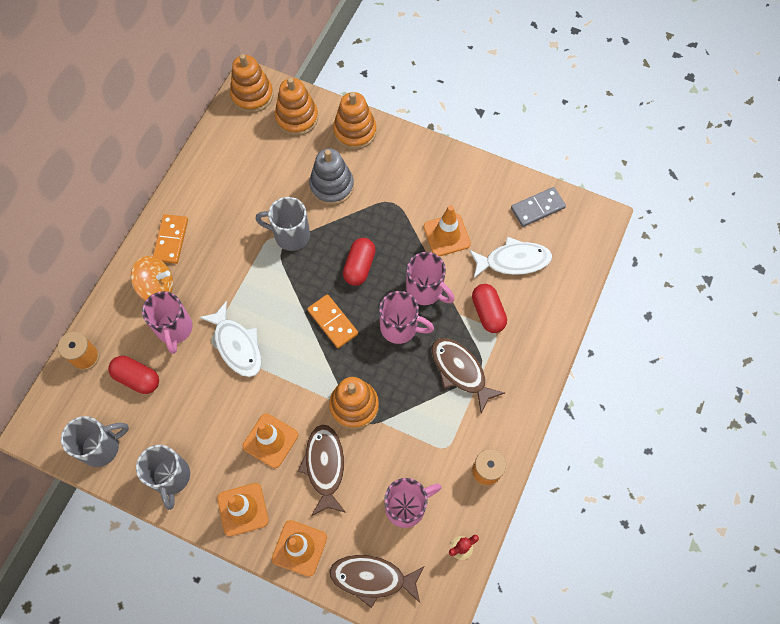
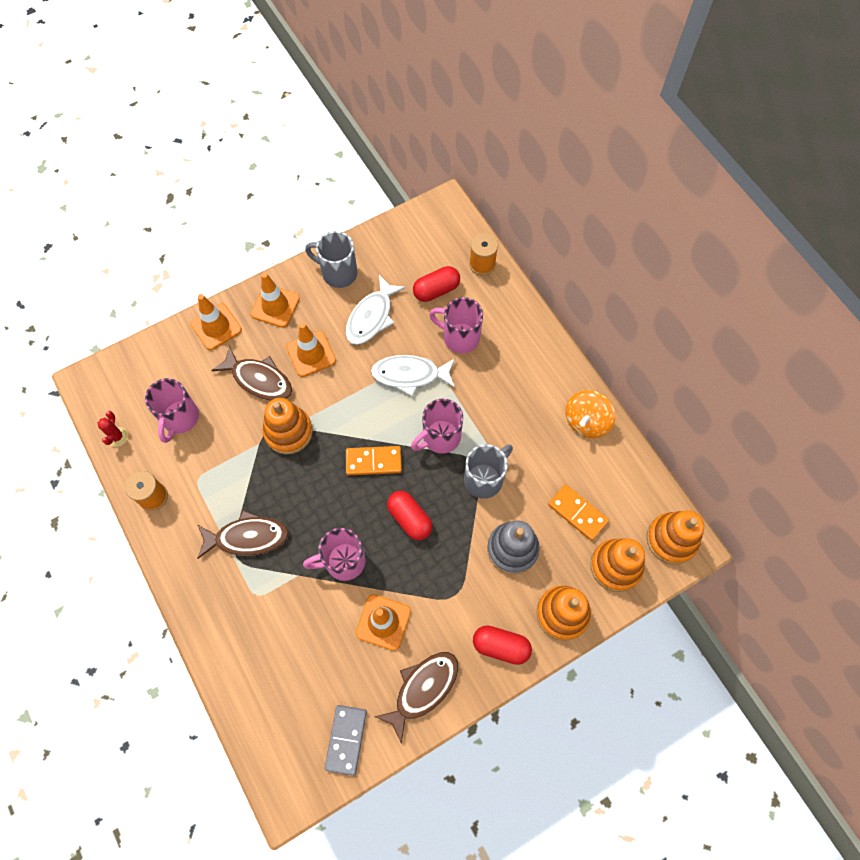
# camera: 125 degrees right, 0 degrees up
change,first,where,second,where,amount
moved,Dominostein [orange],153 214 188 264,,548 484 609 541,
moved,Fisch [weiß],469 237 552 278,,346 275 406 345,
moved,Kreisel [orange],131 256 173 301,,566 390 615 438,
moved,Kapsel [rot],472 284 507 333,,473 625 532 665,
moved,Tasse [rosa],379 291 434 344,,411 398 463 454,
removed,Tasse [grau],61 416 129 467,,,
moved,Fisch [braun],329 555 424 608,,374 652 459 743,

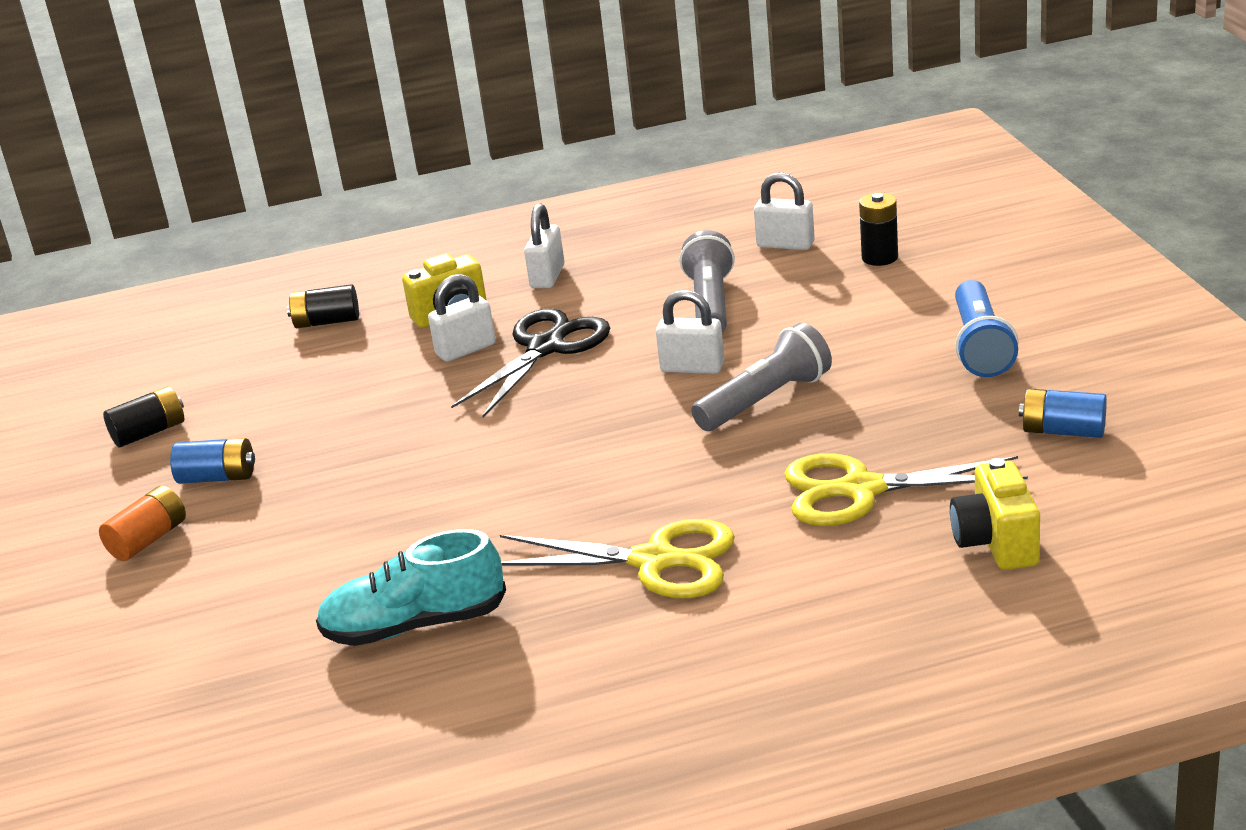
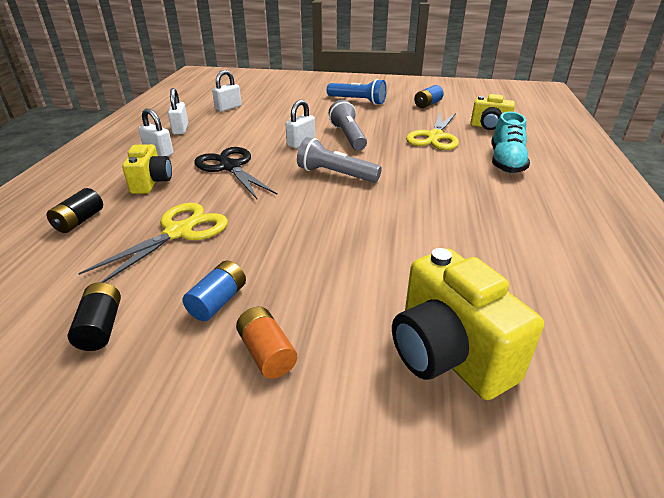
# camera: 70 degrees left, 5 degrees up
change,first,where,second,where,amount
removed,Batterie [schwarz],859 193 898 266,,,
moved,Taschenlampe [grau],679 230 735 333,,297 137 382 183,
moved,Vorhängeschloss [weiß],428 274 496 362,,168 88 188 135,
moved,Schere [gelb],500 519 735 598,,78 203 228 283,
moved,Schuh [türkis],316 529 506 646,,492 112 530 173,
added,,,Kamera [gelb],392 248 544 400,

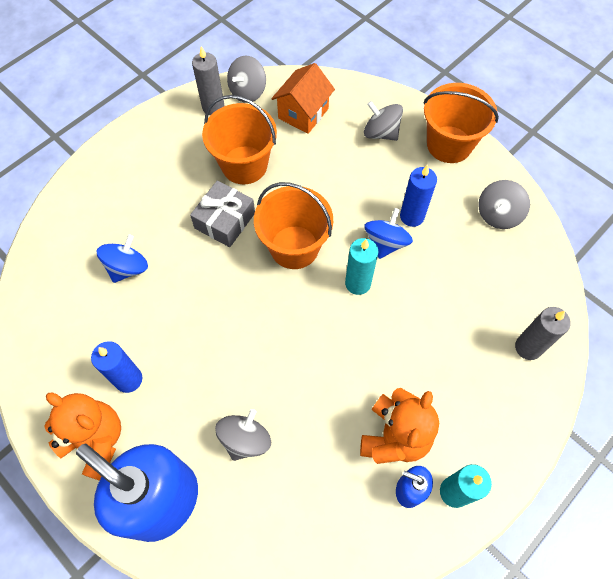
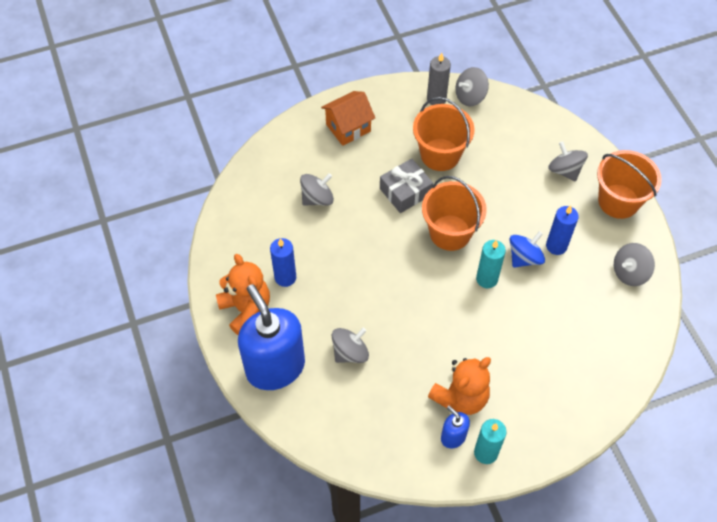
# camera: 25 degrees right, 5 degrees down
change,first,where,second,where,amount
moved,Haus [orange],271 63 335 134,,321 91 375 146,
recoloured,Kreisel [blau],97 234 148 283,Kreisel [grau],300 173 334 206,
removed,Kerze [grau],515 307 571 360,,,

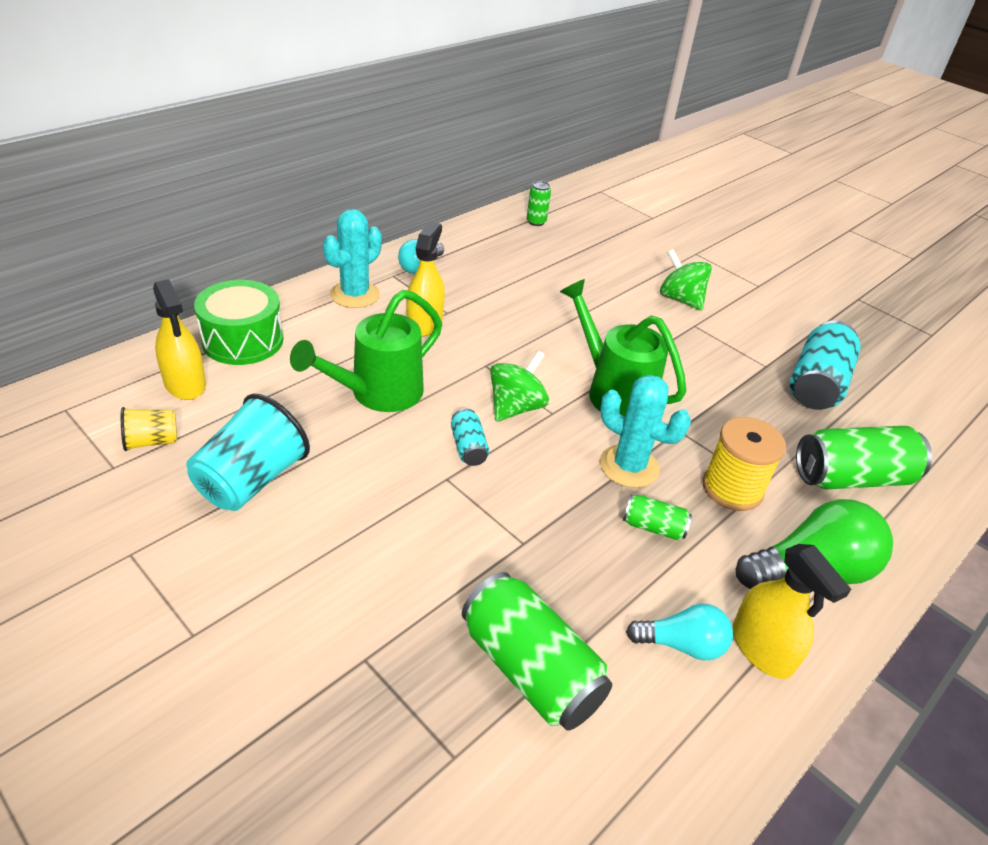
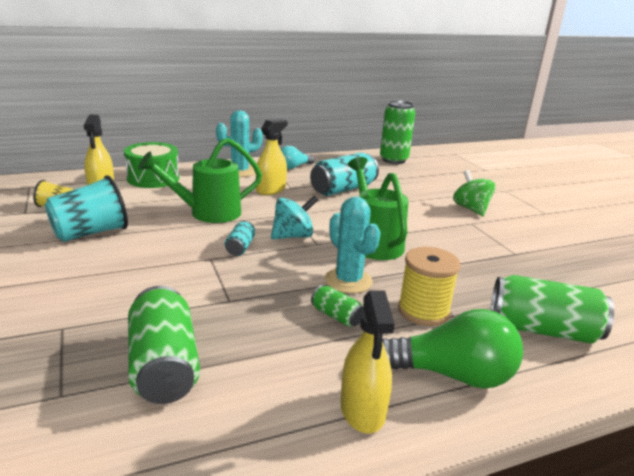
# camera: 25 degrees right, 15 degrees down
change,first,where,second,where,amount
resized,Dose [grün],527 181 551 226,,380 100 415 164,x2.02
moved,Dose [türkis],790 321 861 410,,310 153 379 196,
recoloured,Kreisel [grün],490 351 549 422,Kreisel [türkis],271 196 318 239,
removed,Glühbirne [türkis],626 604 733 660,,,

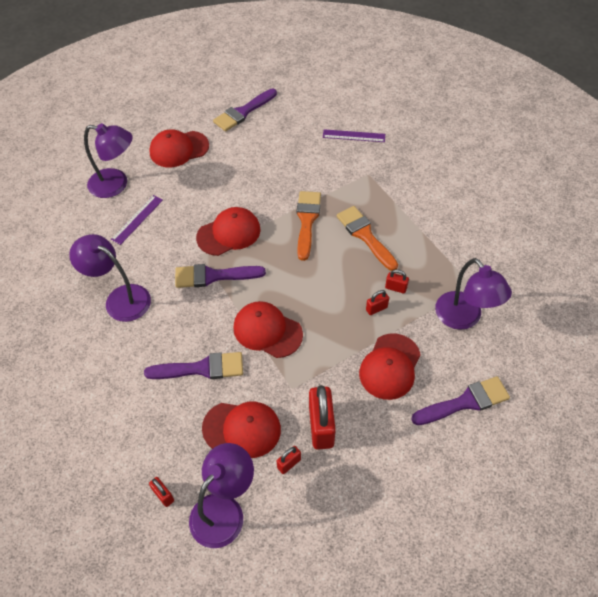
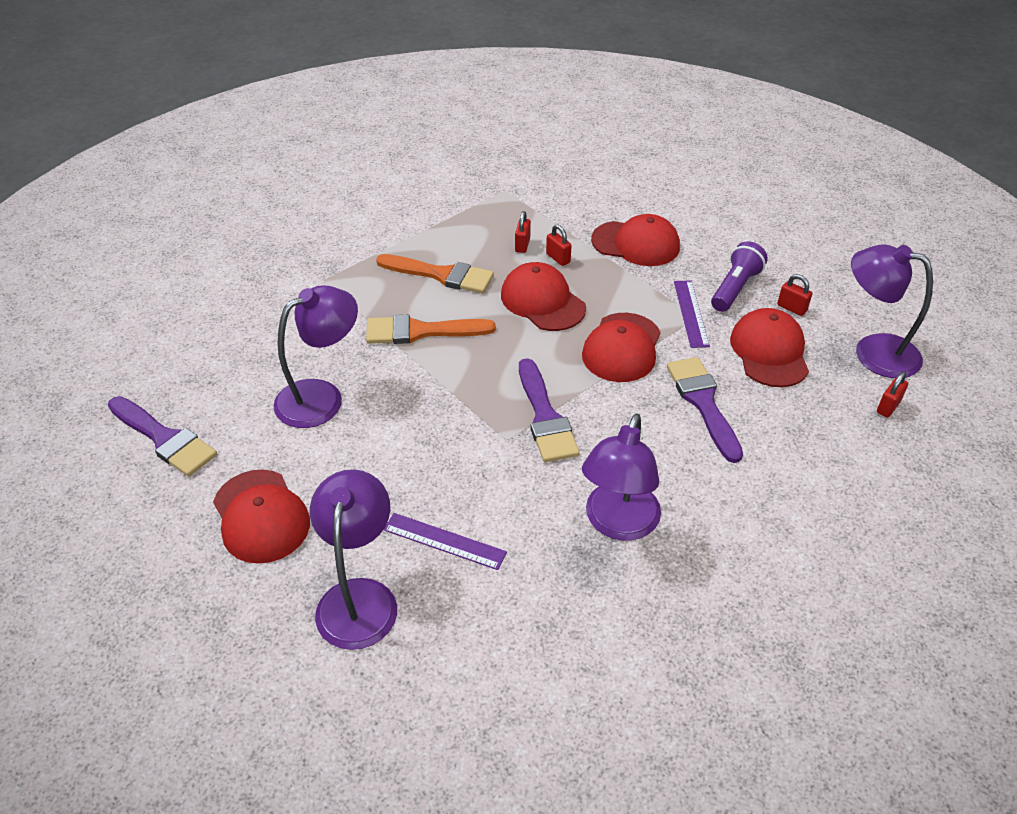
# camera: 100 degrees left, 10 degrees down
change,first,where,second,where,amount
moved,Lineal [lila],323 129 385 142,,674 280 710 348,
turned,Pinsel [orange],337 206 398 271,,376 254 494 293,120 degrees counterclockwise
moved,Kappe [rot],196 207 261 256,,501 262 586 331,
moved,Lampe [lila],435 258 512 330,,273 285 358 428,
removed,Pinsel [lila],411 376 510 425,,,
replaced,Vorhängeschloss [rot],309 385 336 449,Taschenlampe [lila],711 241 768 312,

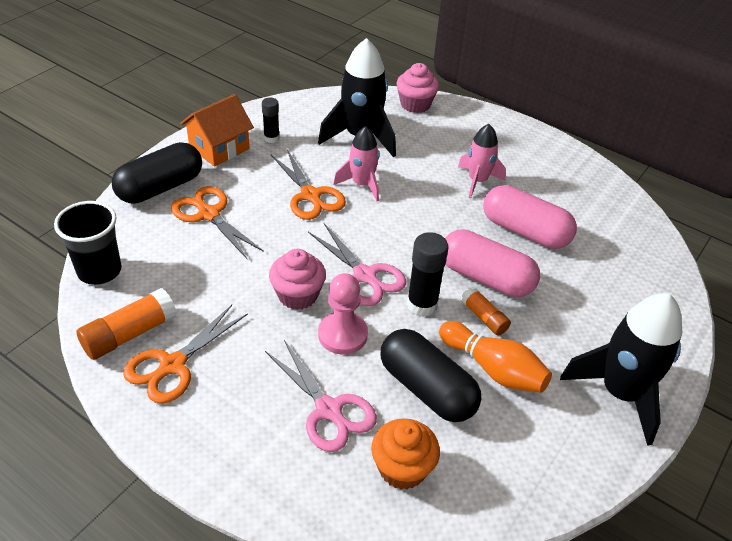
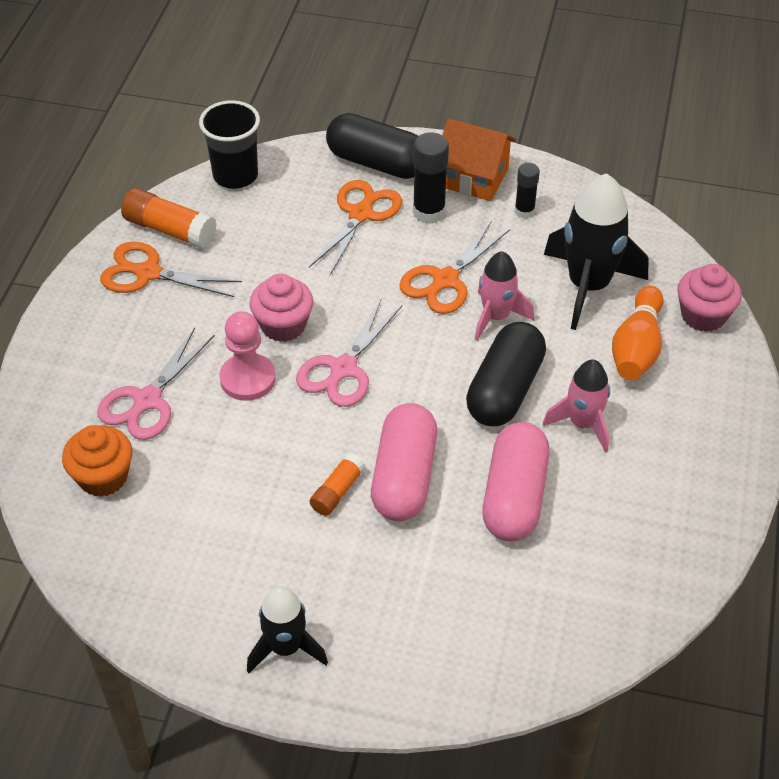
# camera: 70 degrees right, 5 degrees up
change,first,where,second,where,amount
moved,Klebestift [schwarz],407 232 449 317,,413 132 449 224,
resized,Rakete [schwarz],560 293 682 446,,247 587 328 673,x0.61
moved,Bowlingkegel [orange],439 321 552 393,,612 286 663 380,
moved,Kapsel [schwarz],381 329 481 422,,466 322 546 426,

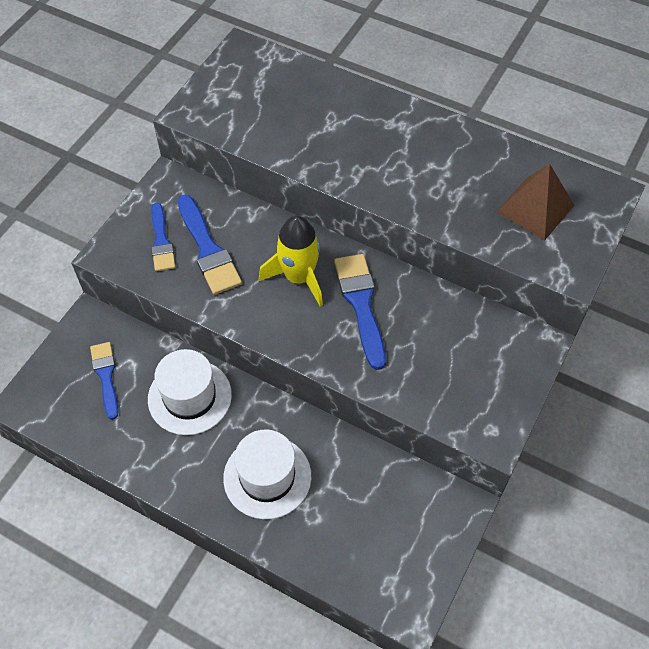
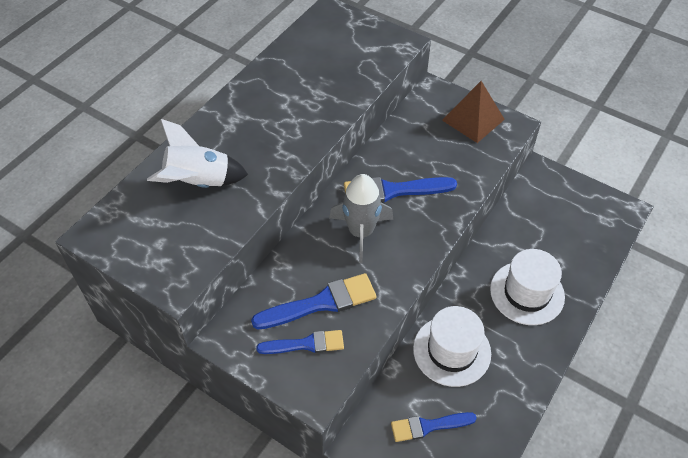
# camera: 85 degrees left, 5 degrees down
change,first,where,second,where,amount
moved,Pyramide [braun],497 164 574 241,,442 81 505 143,
recoloured,Rakete [gelb],259 215 323 306,Rakete [grau],329 174 393 263,
added,,,Rakete [weiß],147 119 248 188,

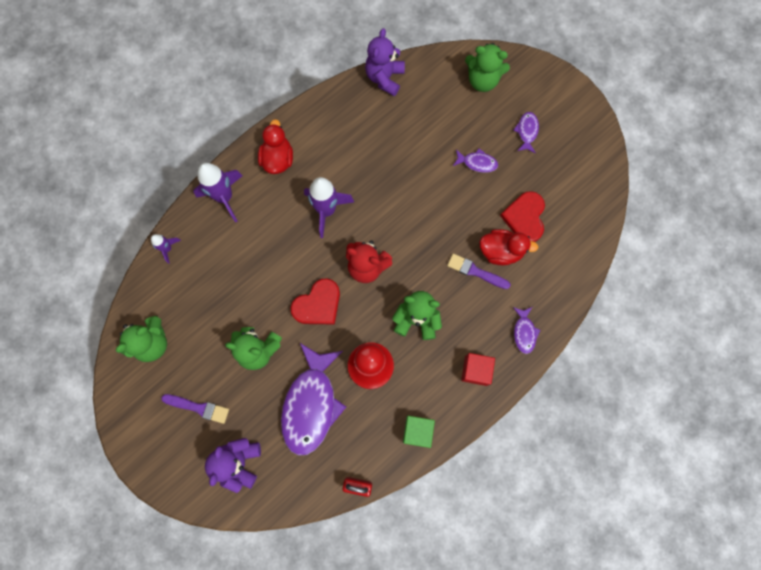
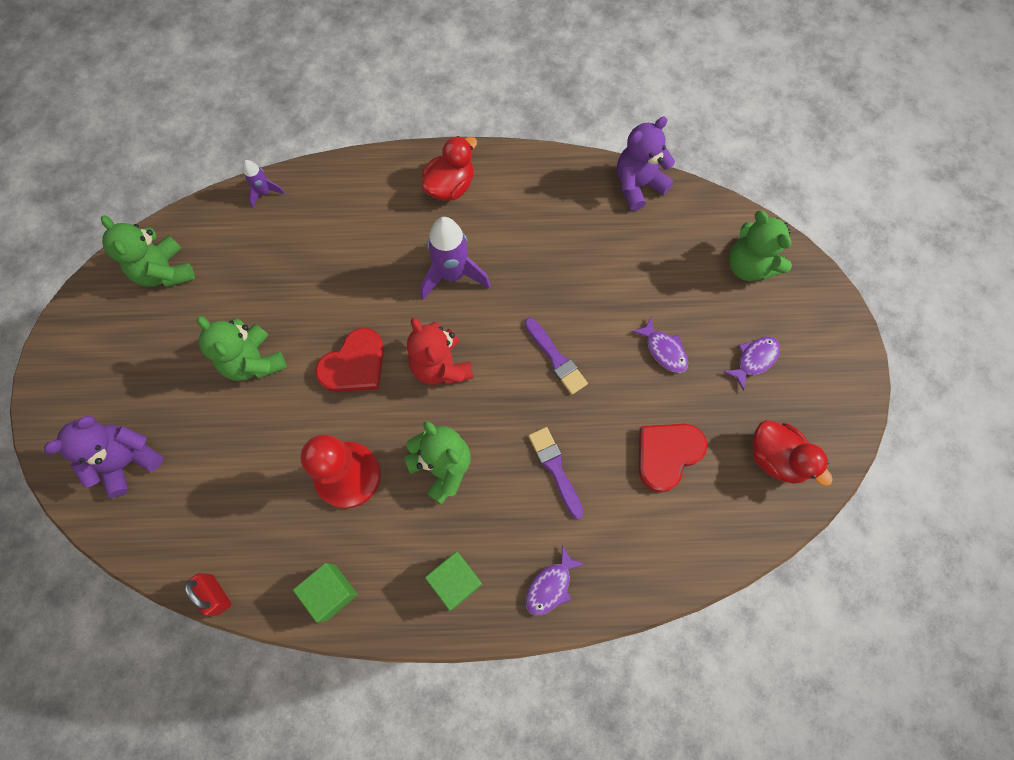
# camera: 40 degrees right, 5 degrees down
change,first,where,second,where,amount
removed,Rakete [lila],194 163 242 222,,,
moved,Ente [rot],479 229 539 266,,753 420 833 486,
turned,Herz [rot],291 278 340 324,,315 328 384 392,45 degrees counterclockwise
turned,Teddybär [grün],116 316 167 362,,101 216 195 287,60 degrees clockwise
removed,Fisch [lila],281 343 346 456,,,
recoloured,Kubus [rot],461 353 495 386,Kubus [grün],425 551 482 610,
moved,Pinsel [lila],161 394 229 424,,525 318 588 395,

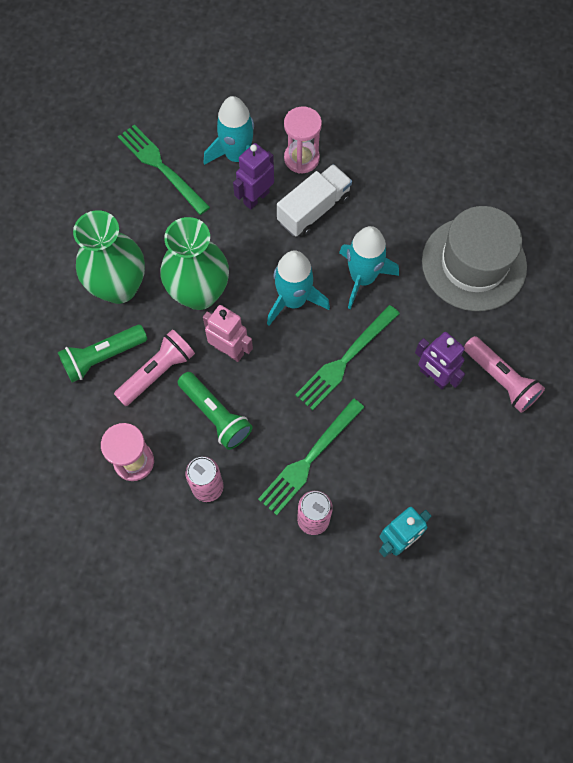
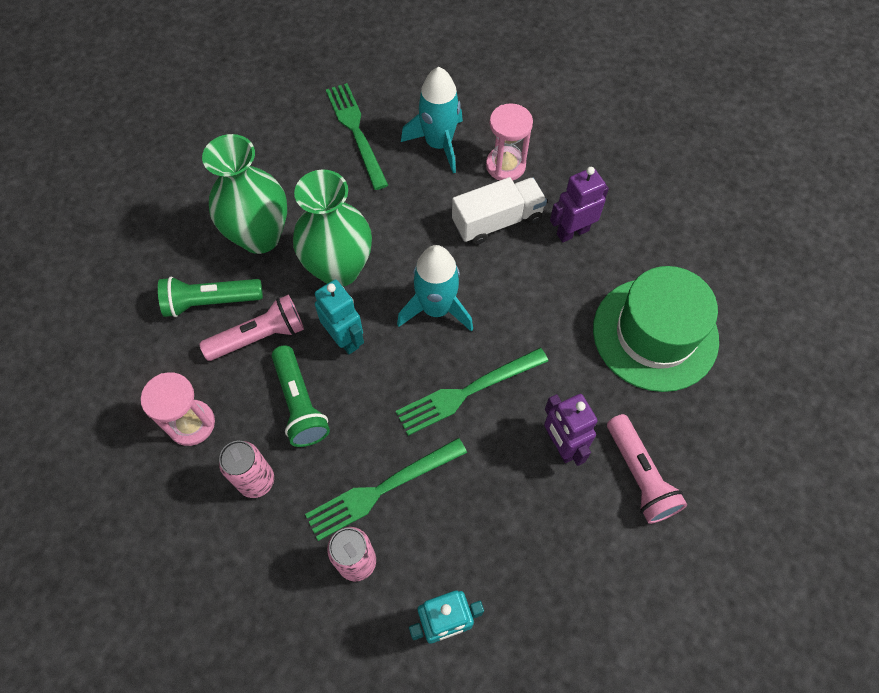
# camera: 20 degrees right, 5 degrees down
change,first,where,second,where,amount
moved,Roboter [lila],233 143 274 210,,550 167 609 243,
recoloured,Hut [grau],422 206 527 311,Hut [grün],593 266 719 392,
removed,Rakete [türkis],339 226 399 309,,,
recoloured,Roboter [rosa],203 305 253 362,Roboter [türkis],315 280 364 354,

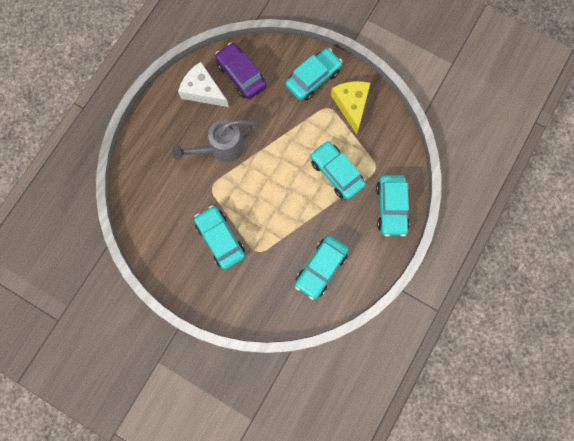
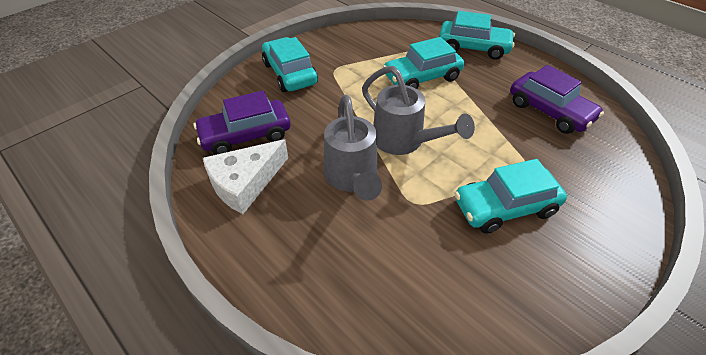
# camera: 75 degrees left, 30 degrees down
change,first,where,second,where,amount
removed,Käse [gelb],331 81 370 135,,,
recoloured,Auto [türkis],295 235 349 300,Auto [lila],510 65 604 134,
added,,,Gießkanne [grau],362 66 475 155,

